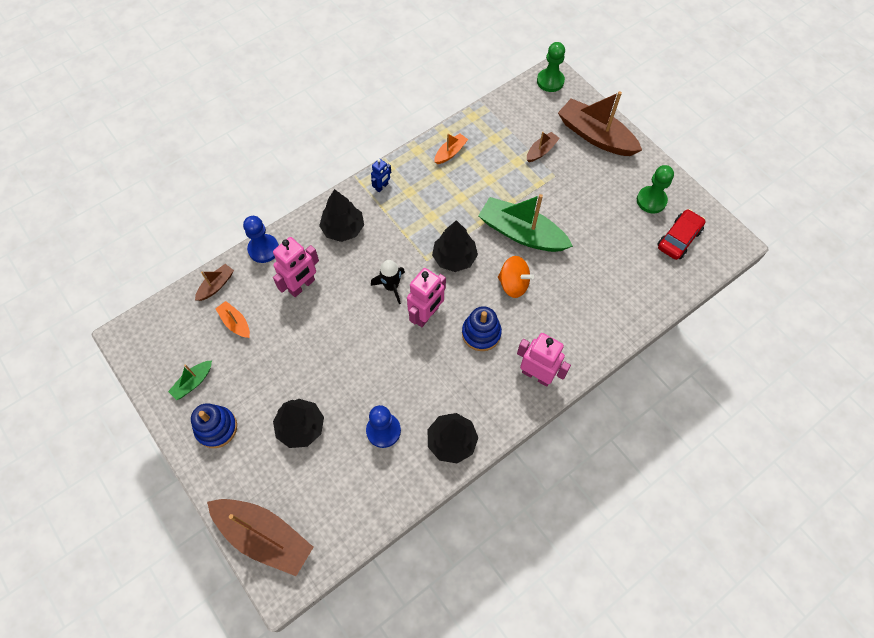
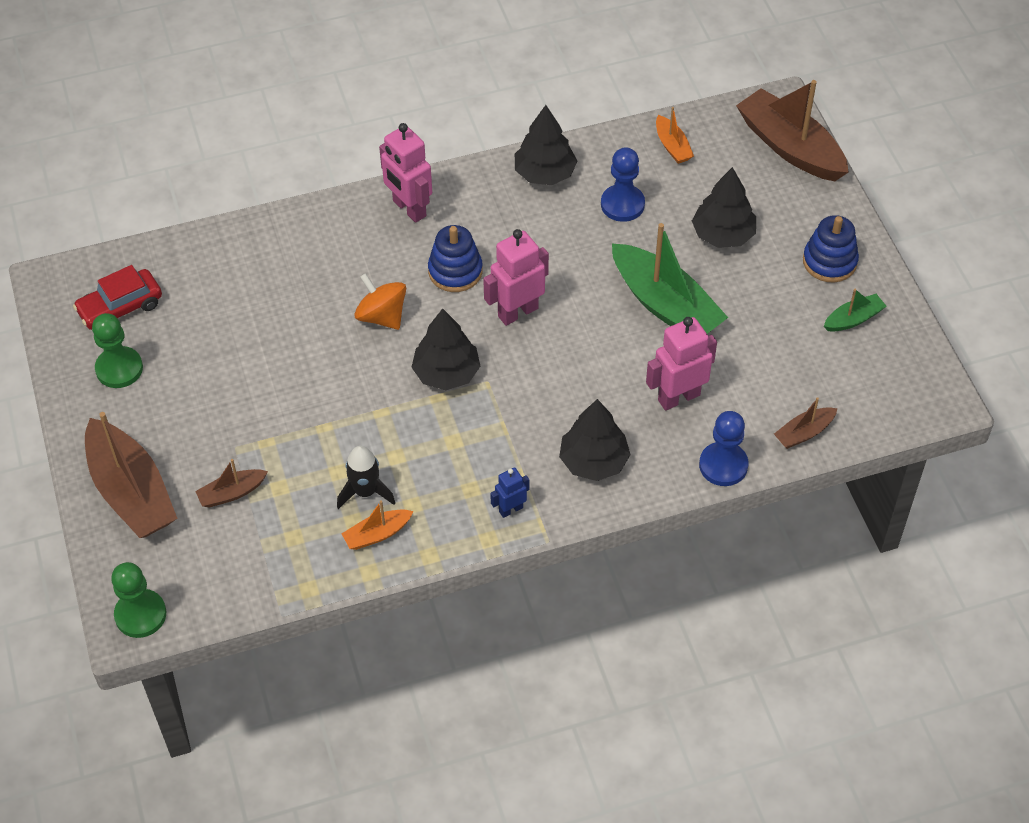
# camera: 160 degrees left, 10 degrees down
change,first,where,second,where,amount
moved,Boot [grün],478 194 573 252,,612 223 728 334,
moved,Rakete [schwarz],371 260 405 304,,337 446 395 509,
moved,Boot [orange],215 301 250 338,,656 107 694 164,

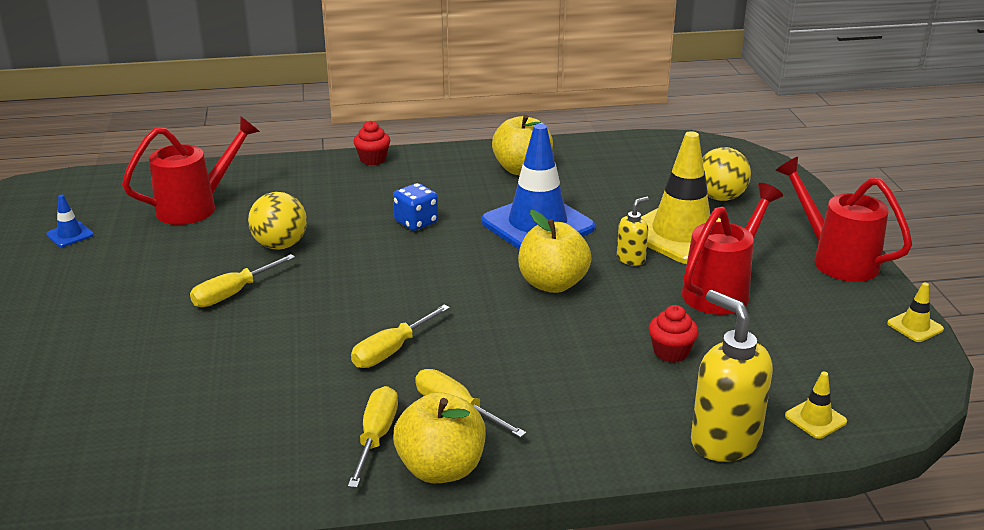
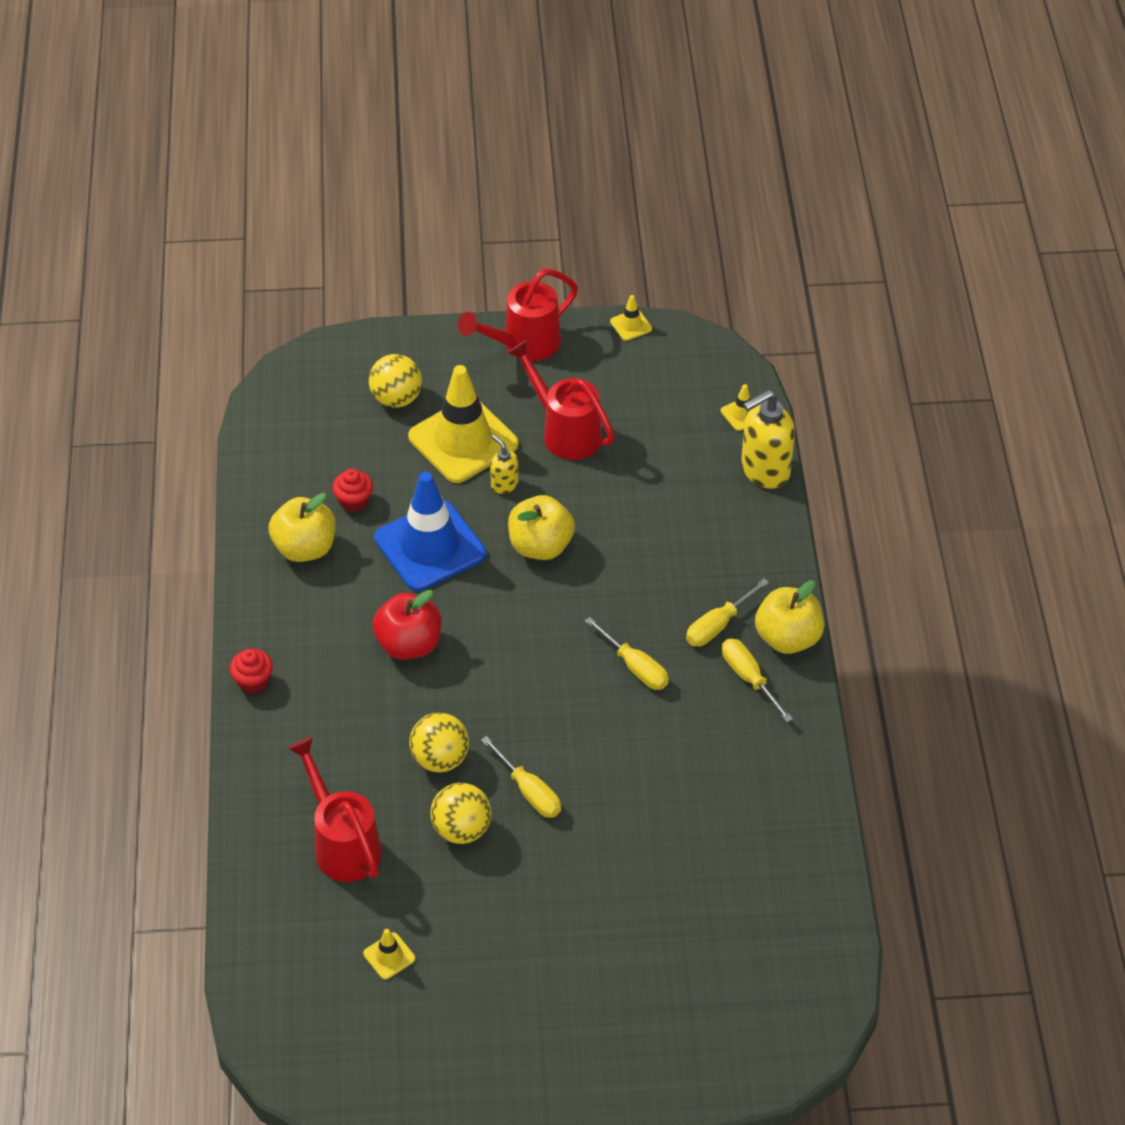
# camera: 85 degrees left, 20 degrees up
change,first,where,second,where,amount
replaced,Spielwürfel [blau],393 183 438 231,Apfel [rot],373 589 441 660,
recoloured,Leitkegel [blau],46 195 94 247,Leitkegel [gelb],363 929 415 980,
moved,Muffin [rot],649 305 699 363,,332 469 373 512,
turned,Schraubenzieher [gelb],348 386 398 488,,722 638 793 722,45 degrees clockwise
added,,,Ball [gelb],430 783 492 844,

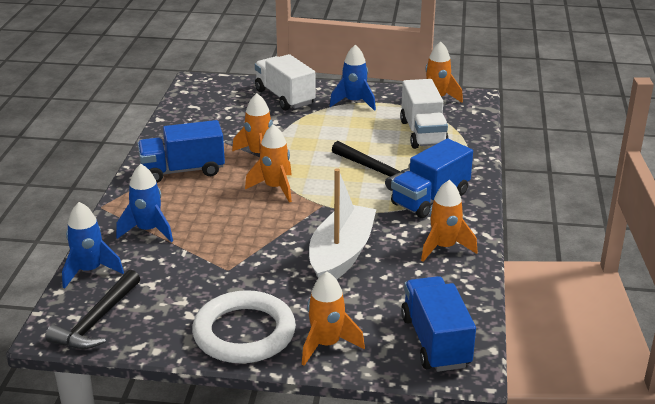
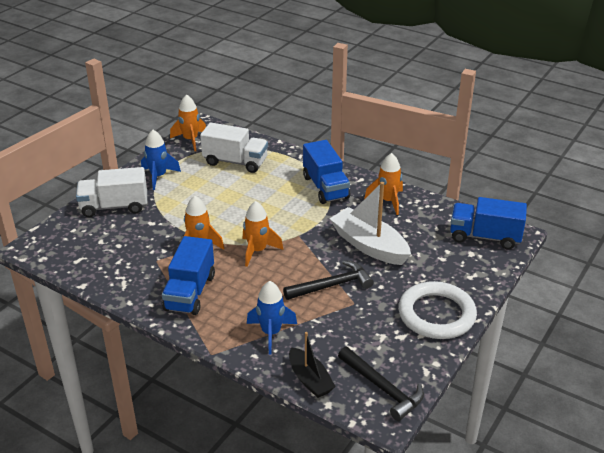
# camera: 65 degrees left, 5 degrees up
change,first,where,second,where,amount
moved,Hammer [schwarz],332 141 410 191,,283 260 374 300,
replaced,Rakete [blau],62 202 124 289,Boot [schwarz],289 332 336 398,
removed,Rakete [orange],302 272 365 366,,,

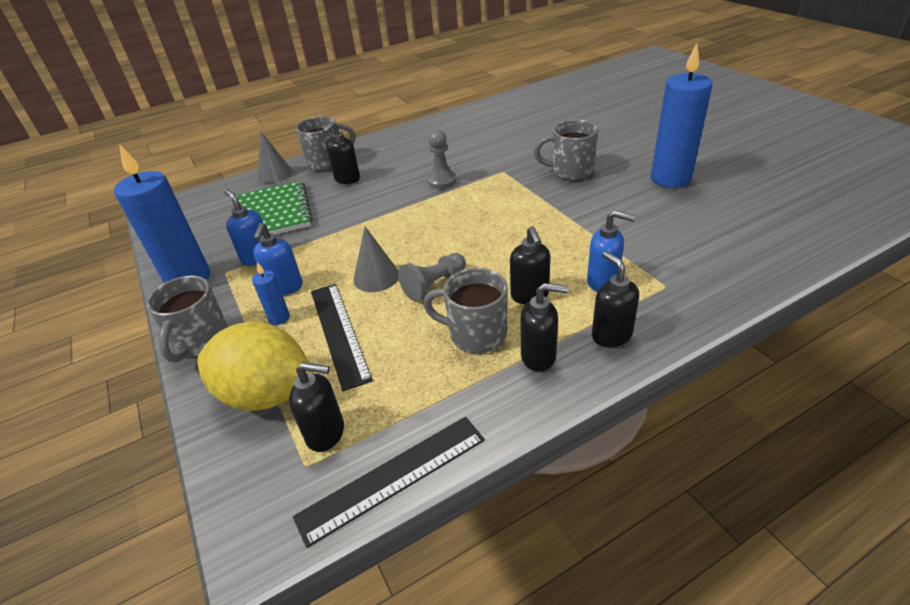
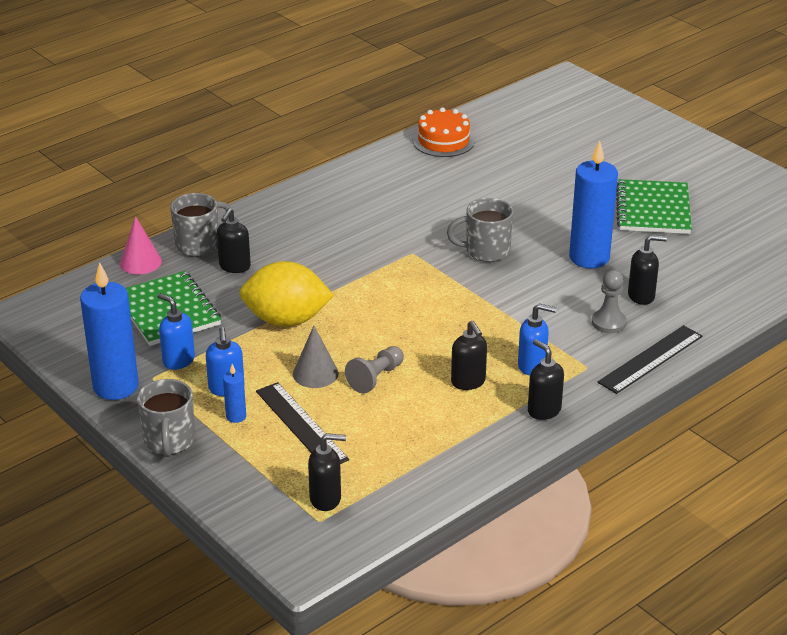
# camera: 15 degrees left, 5 degrees down
change,first,where,second,where,amount
moved,Bauer [grau],427 130 457 189,,592 270 627 333,
recoloured,Kegel [grau],257 131 292 183,Kegel [rosa],120 216 162 274,
removed,Tasse [grau],423 268 508 353,,,
moved,Seifenspender [schwarz],521 283 568 372,,628 235 667 305,
moved,Zitrone [gelb],197 322 313 411,,239 261 334 327,
moved,Lineal [schwarz],293 417 485 548,,597 325 703 394,
added,,,Kuchen [orange],413 107 475 157,
added,,,Notizbuch [grün],616 179 692 234,

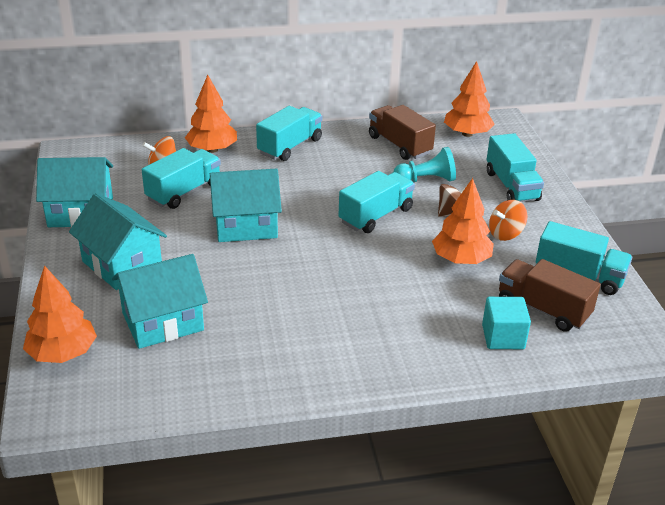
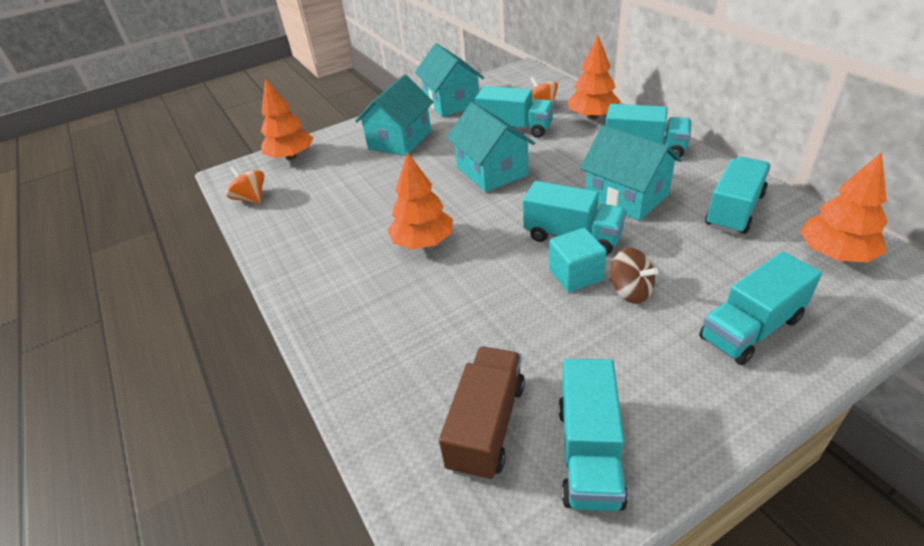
# camera: 75 degrees right, 5 degrees up
change,first,where,second,where,amount
recoloured,Lastwagen [braun],369 105 436 160,Lastwagen [türkis],705 157 771 234,
removed,Bauer [türkis],393 147 456 182,,,
moved,Baum [orange],432 178 494 264,,387 152 453 249,
moved,Kreisel [orange],489 200 527 241,,226 166 264 204,
moved,Haus [türkis],112 254 208 349,,580 125 682 221,
moved,Kubus [türkis],482 297 531 349,,549 228 607 292,

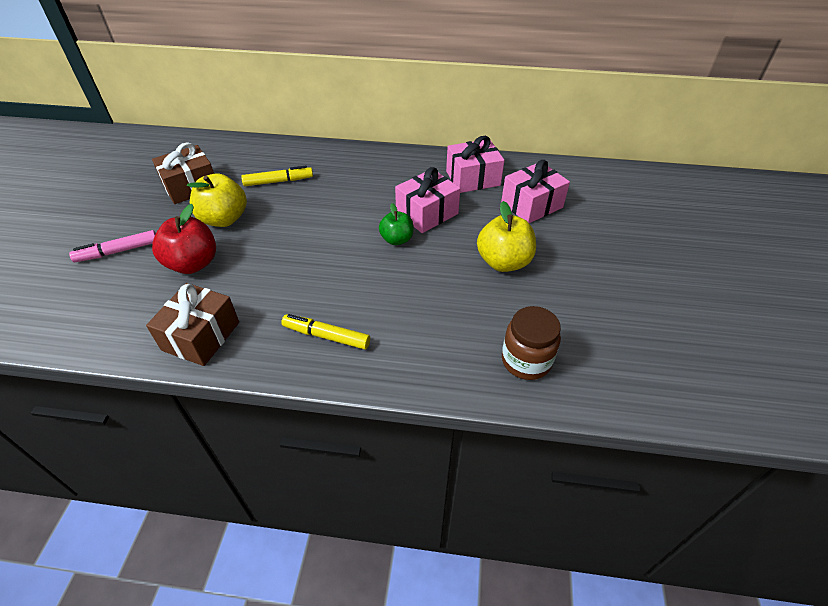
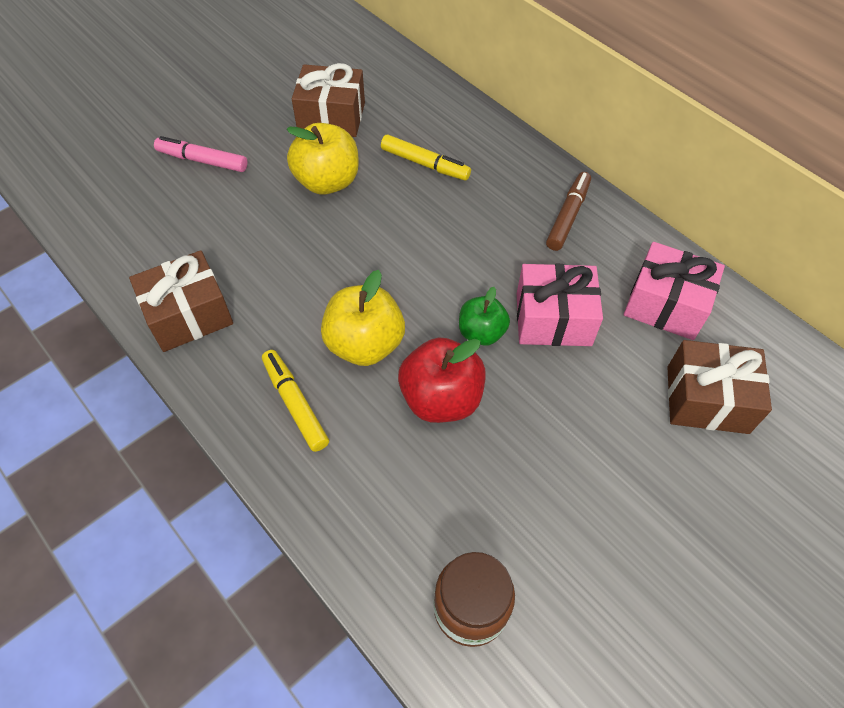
# camera: 40 degrees right, 10 degrees up
change,first,where,second,where,amount
recoloured,Geschenk [rosa],501 160 570 223,Geschenk [braun],667 340 772 434,
moved,Apfel [gelb],477 201 536 272,,321 270 405 366,
moved,Apfel [rot],152 204 216 274,,398 338 486 423,
added,,,Filzstift [braun],546 172 591 251,

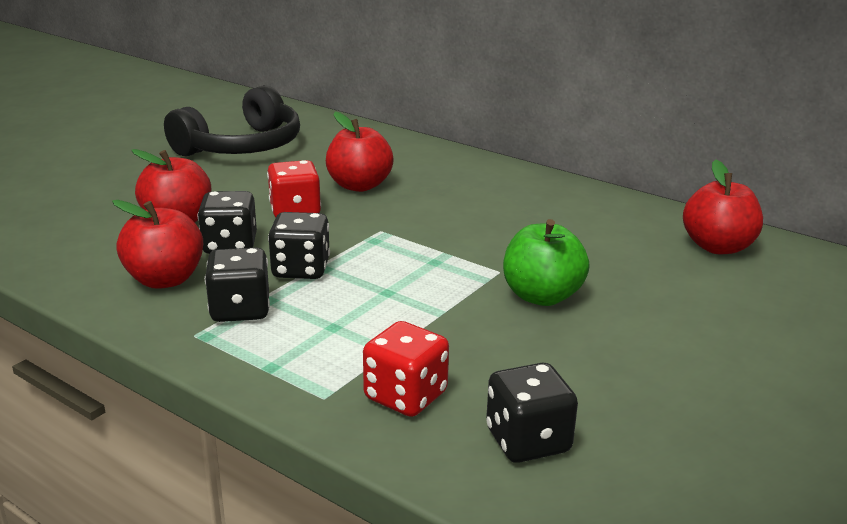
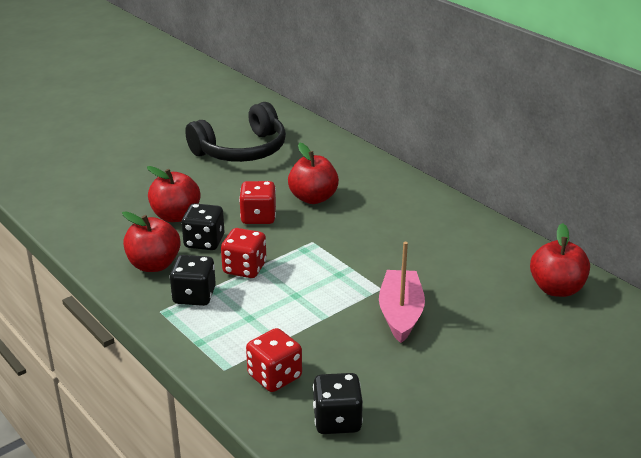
# camera: 15 degrees right, 5 degrees up
change,first,where,second,where,amount
recoloured,Spielwürfel [schwarz],268 212 330 279,Spielwürfel [rot],221 228 267 278,
replaced,Apfel [grün],503 219 590 306,Boot [rosa],379 242 425 343,

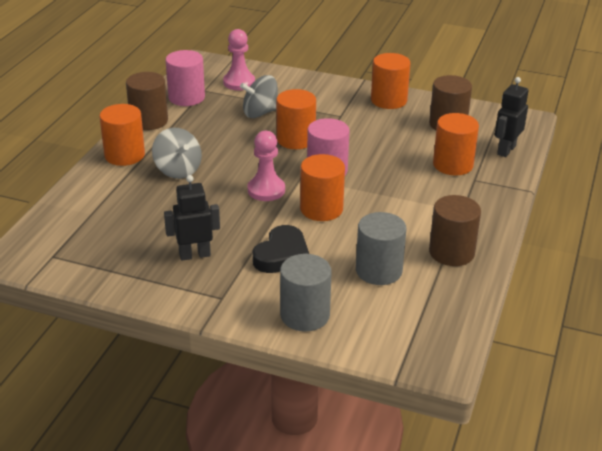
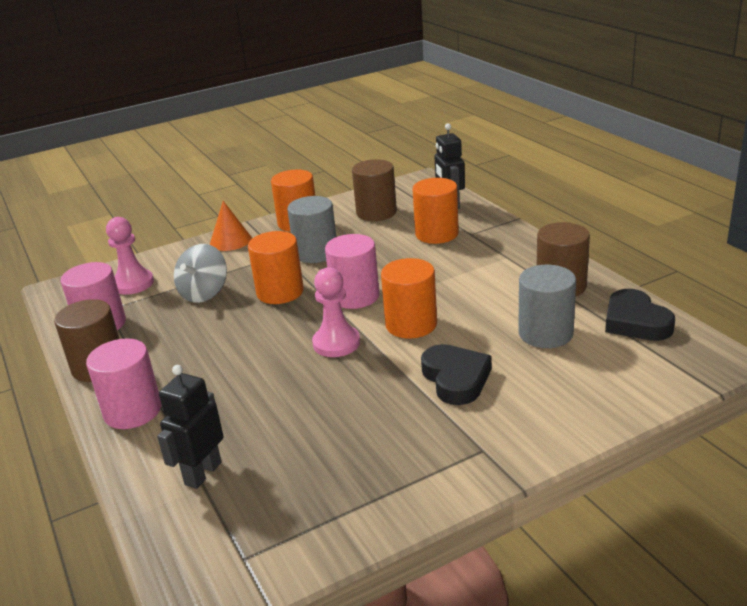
# camera: 45 degrees left, 5 degrees down
change,first,where,second,where,amount
recoloured,Vollzylinder [orange],99 104 145 166,Vollzylinder [rosa],86 338 161 429,
removed,Kreisel [grau],152 128 202 179,,,
moved,Roboter [schwarz],164 175 220 261,,157 365 224 489,
moved,Vollzylinder [grau],280 254 332 331,,287 196 336 263,
added,,,Kegel [orange],210 201 252 251,
added,,,Herz [schwarz],605 289 675 341,

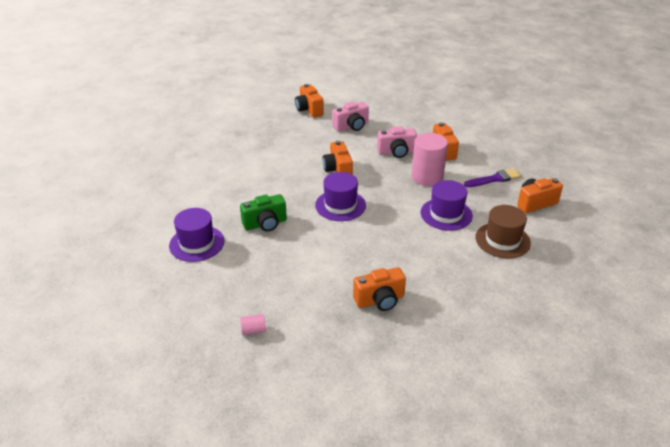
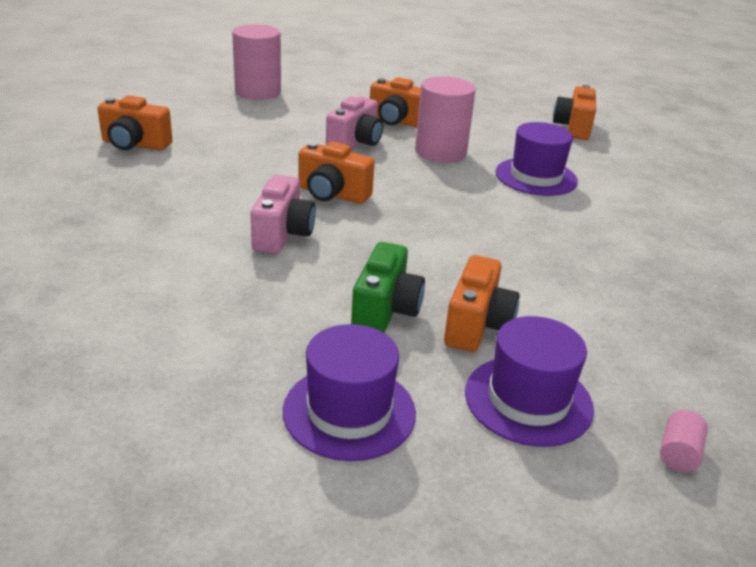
# camera: 55 degrees left, 5 degrees down
change,first,where,second,where,amount
moved,Kamera [rosa],333 101 369 132,,251 175 316 254,
removed,Pinsel [lila],464 168 521 187,,,
moved,Hut [lila],315 172 366 221,,465 316 594 447,
removed,Hut [braun],475 205 531 258,,,
moved,Kamera [orange],353 267 406 311,,444 255 520 352,
added,,,Vollzylinder [rosa],232 24 281 100,

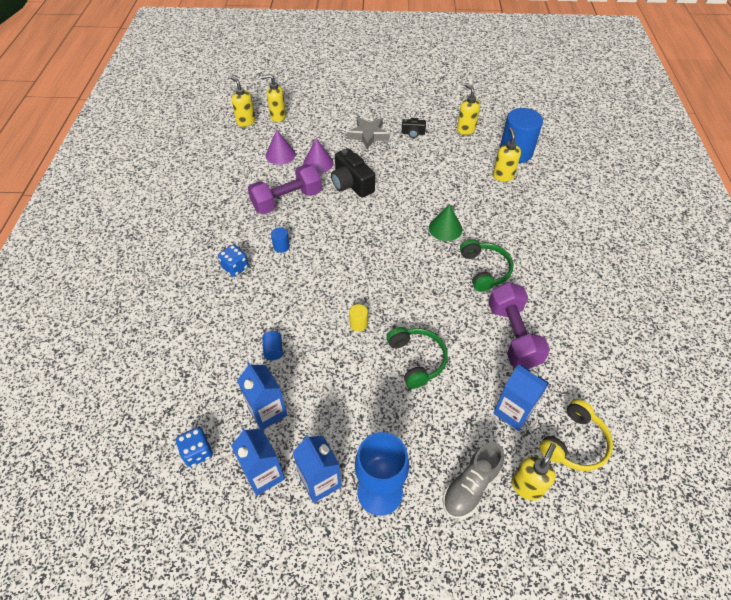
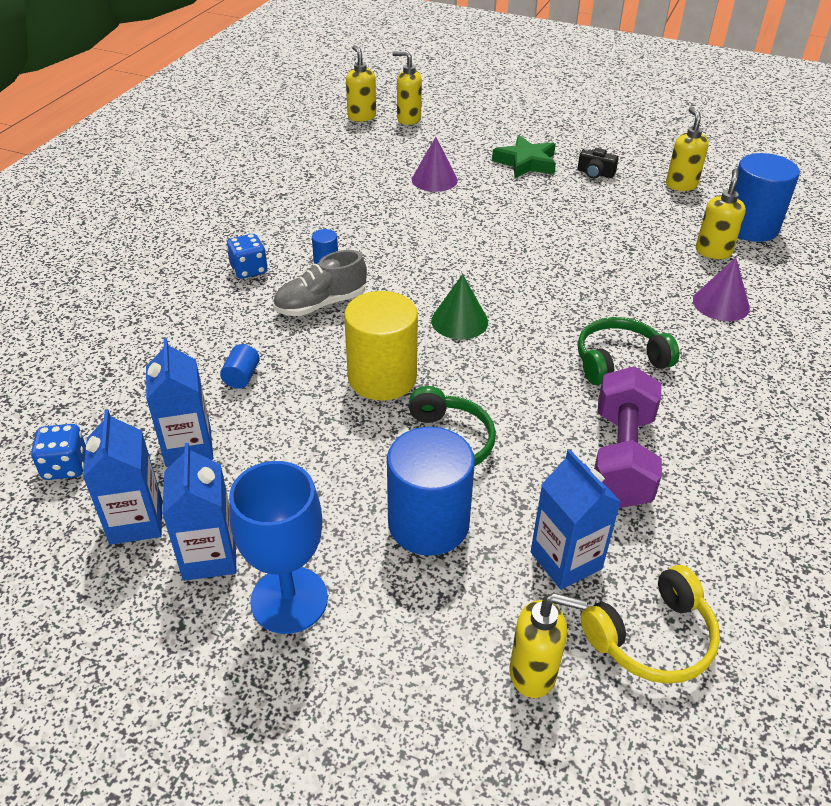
# camera: 20 degrees right, 10 degrees down
change,first,where,second,where,amount
recoloured,Stern [grau],347 117 390 149,Stern [grün],492 135 556 178,
moved,Kegel [lila],266 130 296 165,,693 258 750 321,
removed,Kamera [schwarz],331 148 375 198,,,
removed,Hantel [lila],248 164 322 214,,,
moved,Kegel [grün],429 204 462 241,,431 274 488 340,
turned,Kopfhörer [grün],460 239 513 292,,578 317 679 385,120 degrees counterclockwise
resized,Vollzylinder [gelb],349 304 368 331,,344 291 418 401,x2.36
moved,Schuh [grau],443 442 504 519,,273 250 367 316,
turned,Seifenspender [gelb],512 443 556 500,,510 593 587 698,45 degrees clockwise
added,,,Vollzylinder [blau],387 427 475 556,

